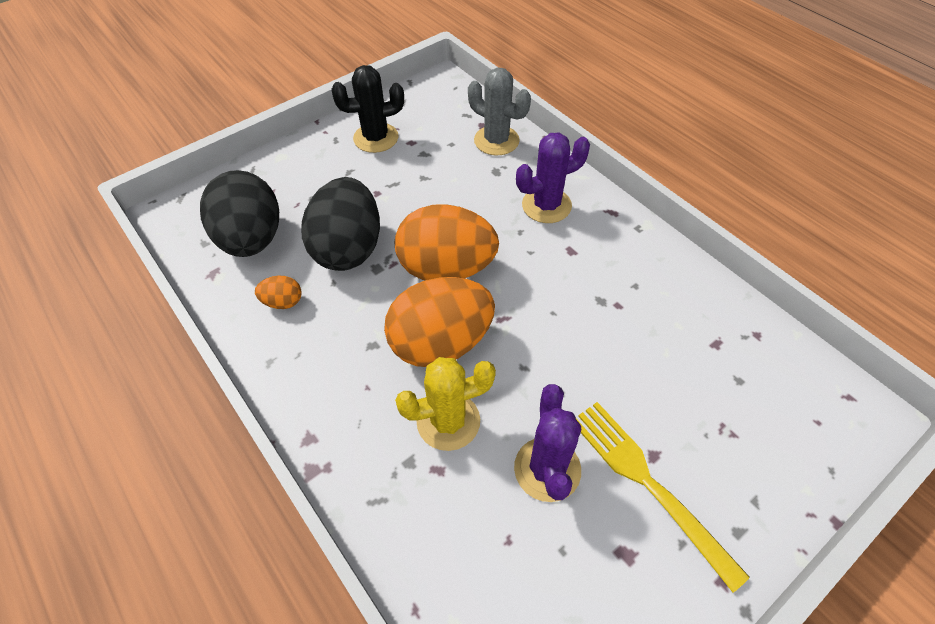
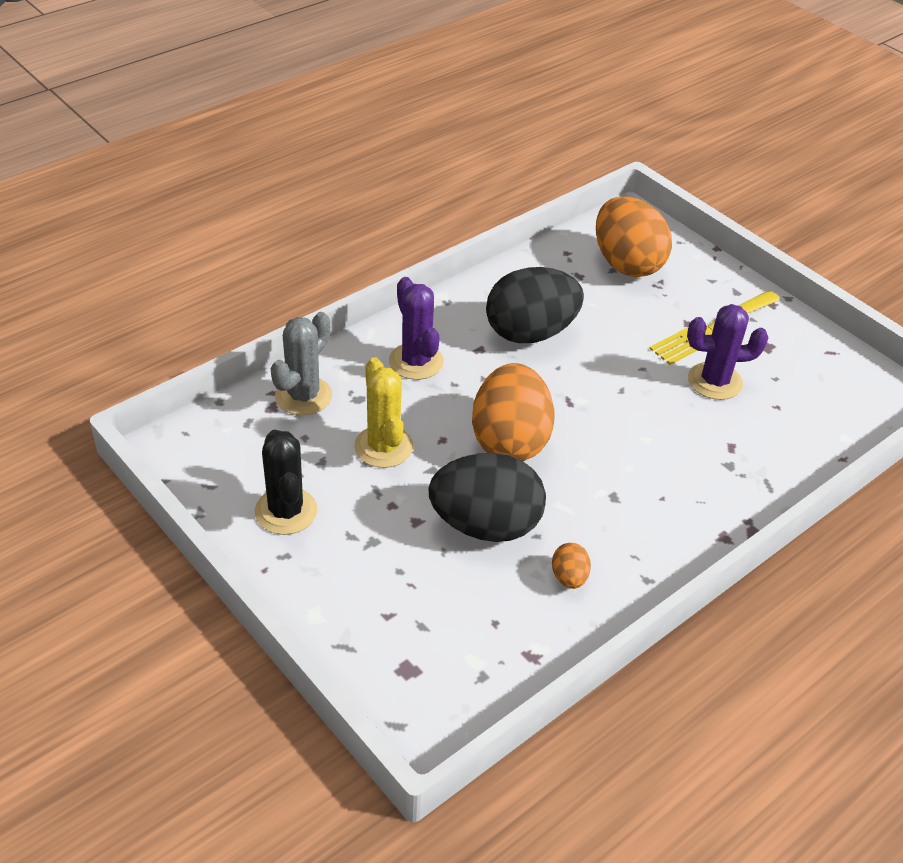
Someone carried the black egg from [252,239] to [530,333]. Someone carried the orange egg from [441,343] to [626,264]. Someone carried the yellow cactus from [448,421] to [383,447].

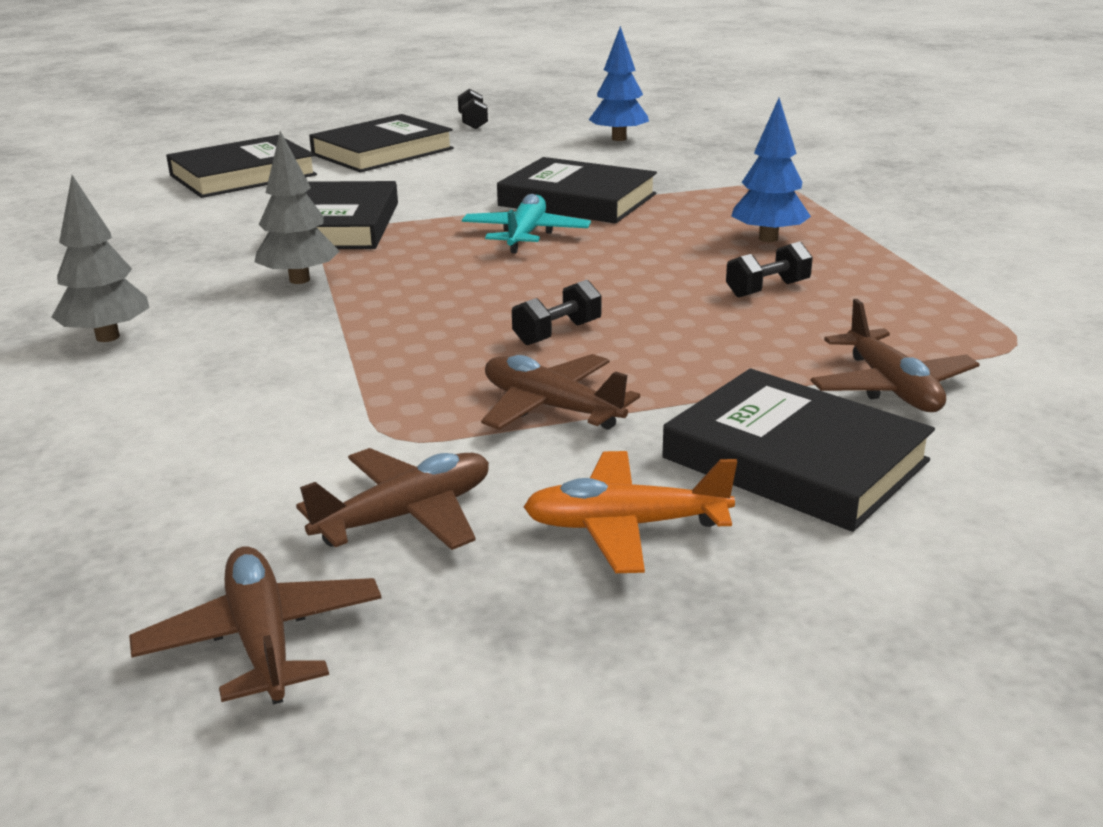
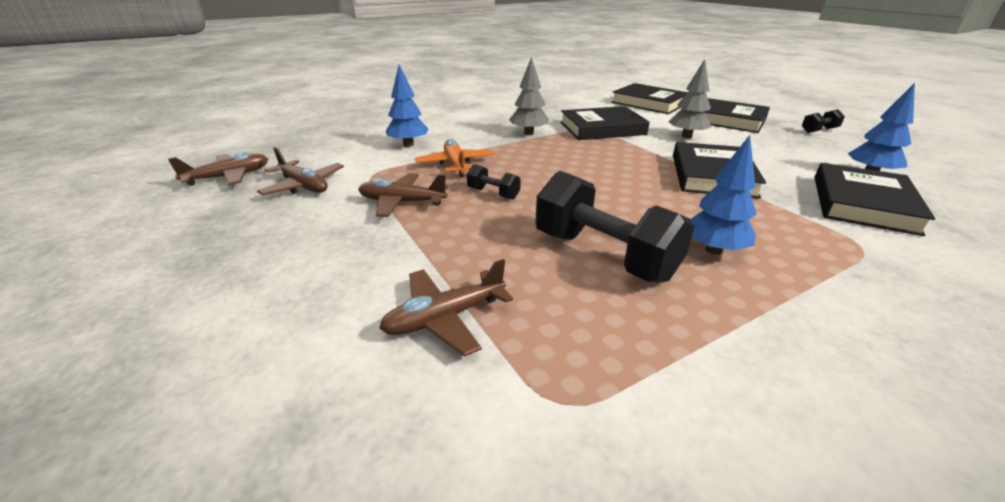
Someone took away the turquoise plane at [525,235]. Someone put down the blue tree at [408,144]. Someone carried the grey tree from [108,337] to [686,136]. Someone carried the orange plane from [625,526] to [455,165]. Someone carried the black book from [794,459] to [862,203]. Someone rotated the brown plane at [551,408] by 105 degrees counterclockwise. Someone scaled the black dumbbell at [767,289] by 2.17.

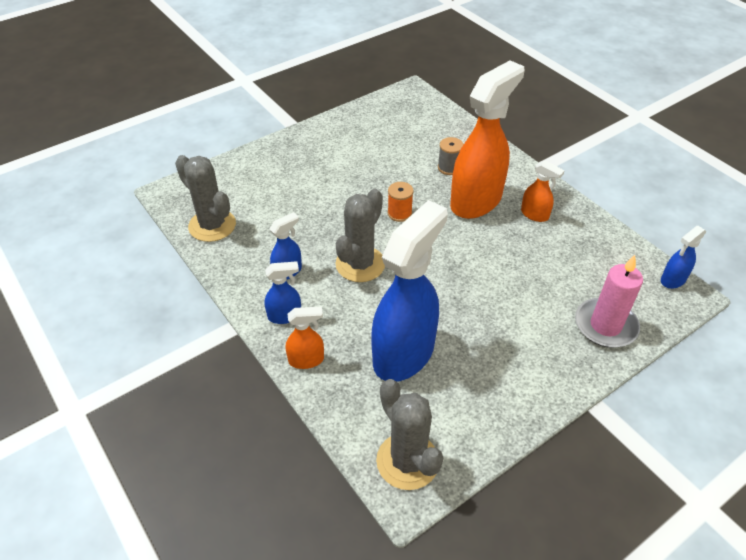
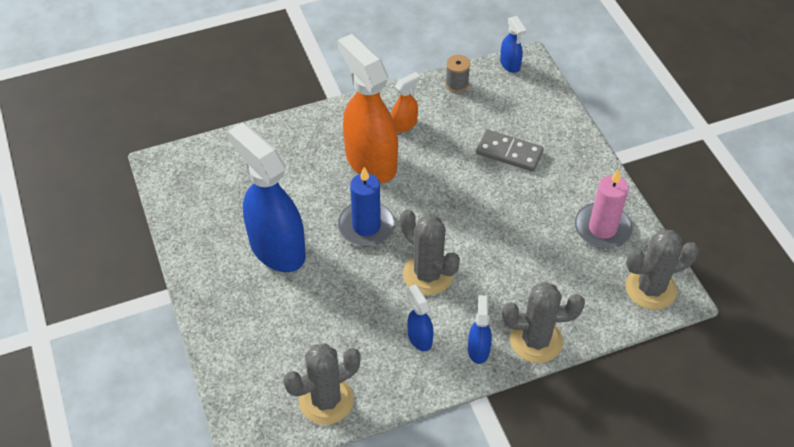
Someone put down the grey domino at [509,153]. Someone carried the blue spray bottle from [404,353] to [277,248]. Someone carried the grey spool from [449,168] to [457,84]. Someone carried the pink candle from [605,325] to [602,228]. Someone swapped the orange spray bottle at [306,360] for the grey cactus at [536,340]. Someone swapped the orange spool at [399,213] for the blue candle at [366,226].

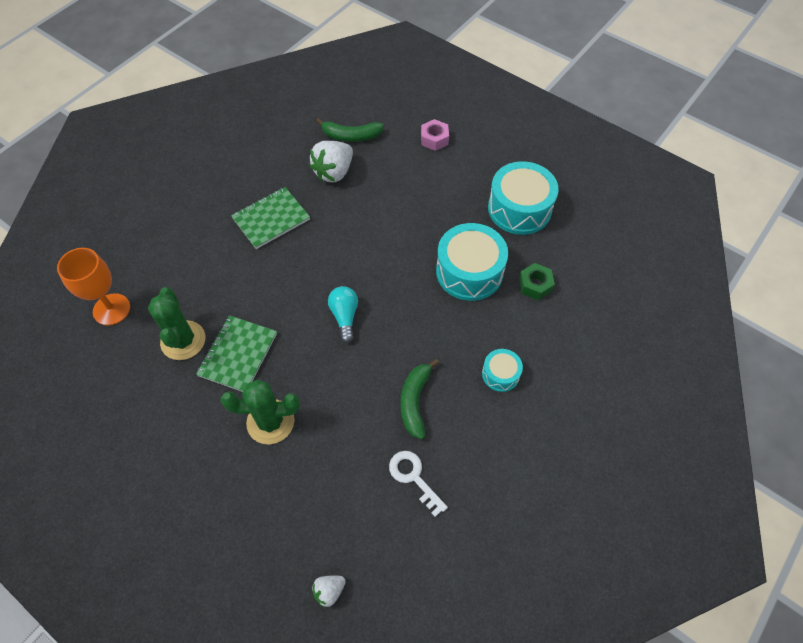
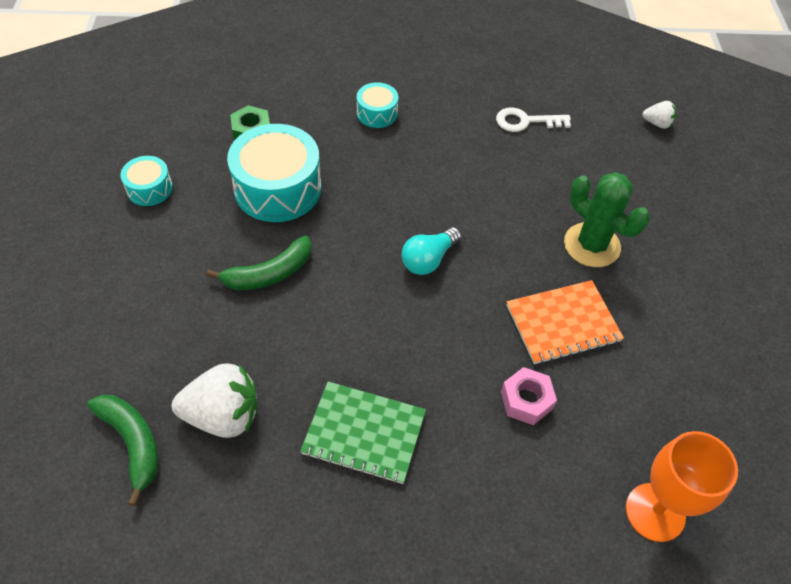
Someone took away the green cactus at [183,340]. Someone carried the green banana from [415,401] to [269,273]. Someone carried the pink nut from [434,139] to [526,400]. Someone repainted the green notebook at [238,354], which became the orange notebook at [562,323]. Someone rotated the white key at [414,477] by 75 degrees clockwise. Someone scaled the turquoise drum at [519,209] by 0.51.

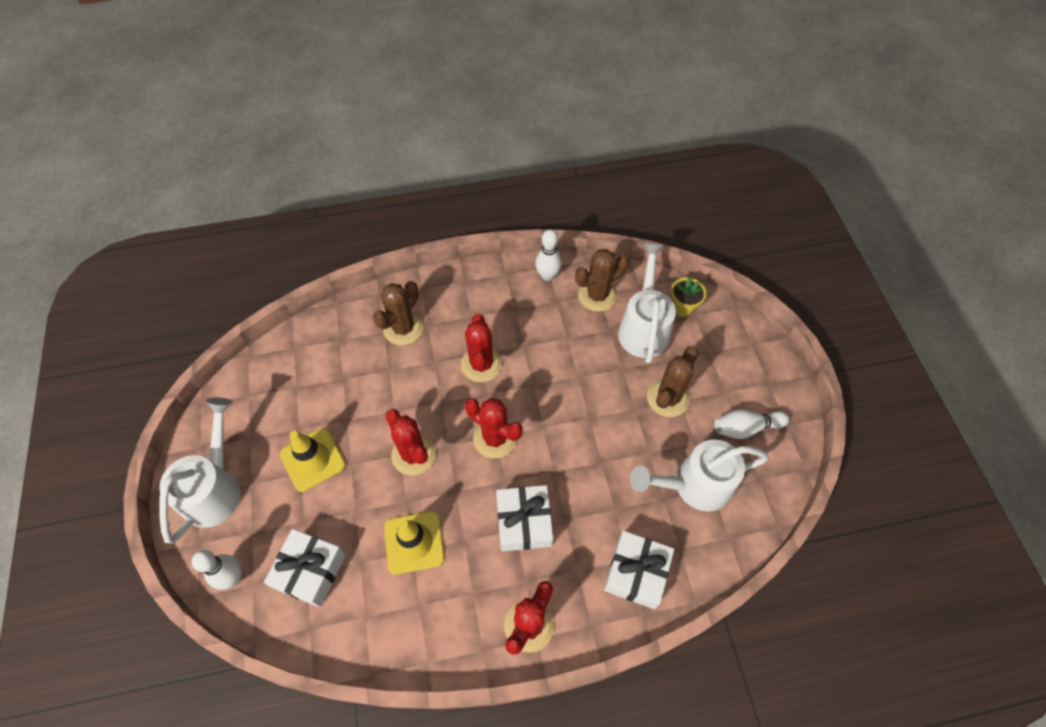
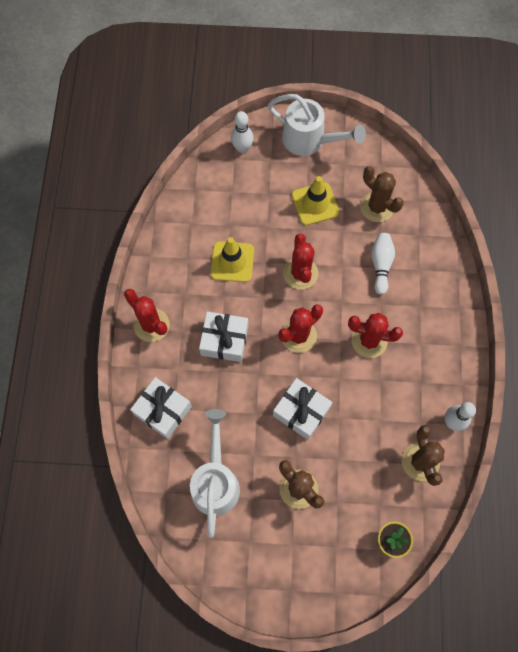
Someone took away the white watering can at [643,327]. Someone carried the white gift from [310,571] to [301,411]. Someone carried the brown cactus from [403,328] to [377,207]. Someone carried the white bowling pin from [745,428] to [381,265]. Someone rotated the red cactus at [413,454] by 75 degrees counterclockwise.

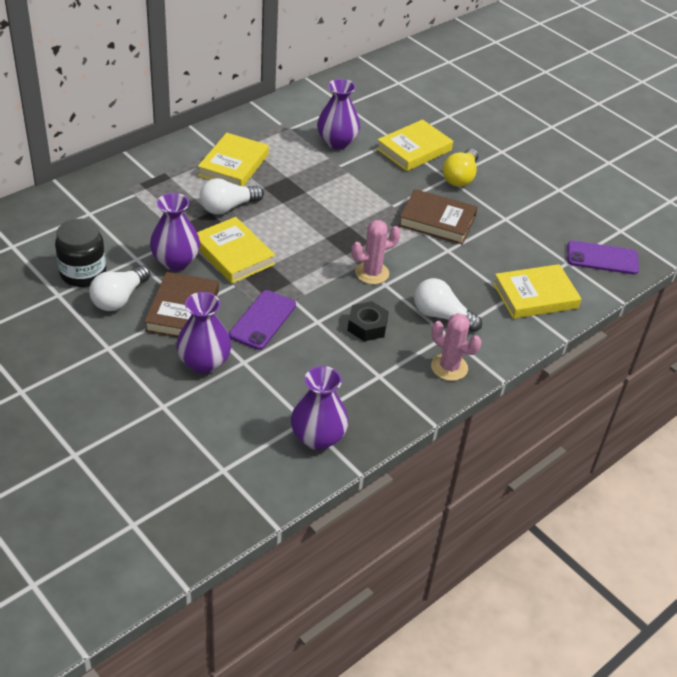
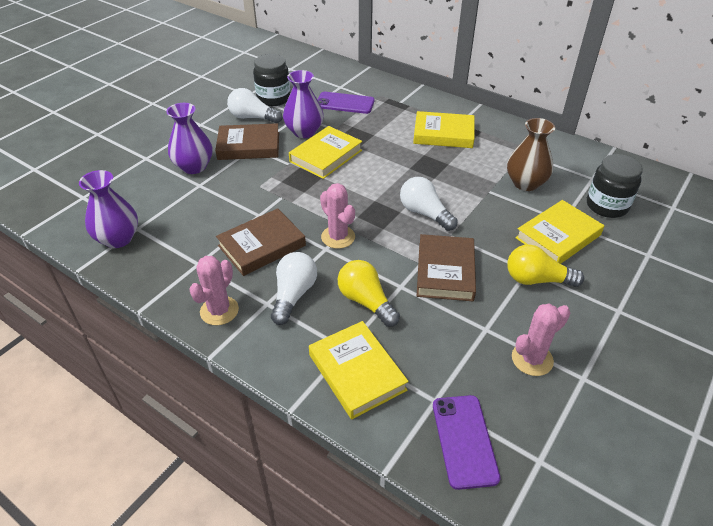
Someone put down the yellow light bulb at [366,301]. Someone put down the pink cactus at [532,359]. Someone put down the black jar at [607,206]. Someone carried the white light bulb from [228,207] to [424,213]. Someone carried the purple phone from [262,320] to [345,103]. Someone swapped the black nut at [367,326] for the brown book at [262,246]. Someone repainted the purple vase at [337,142], which became the brown vase at [525,183]. Someone rotated the yellow book at [414,149] by 75 degrees counterclockwise.

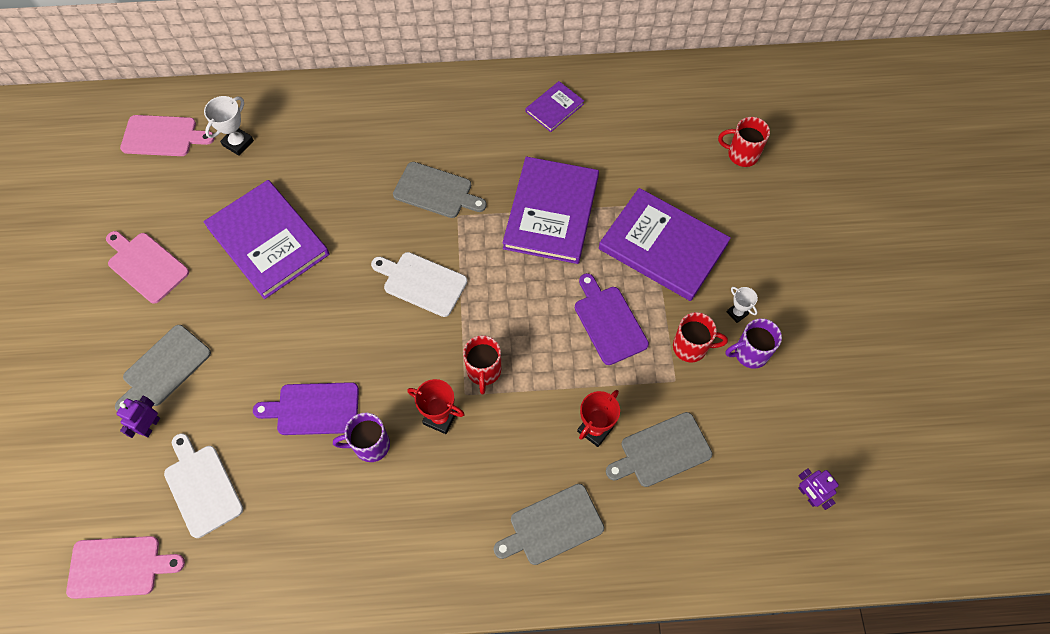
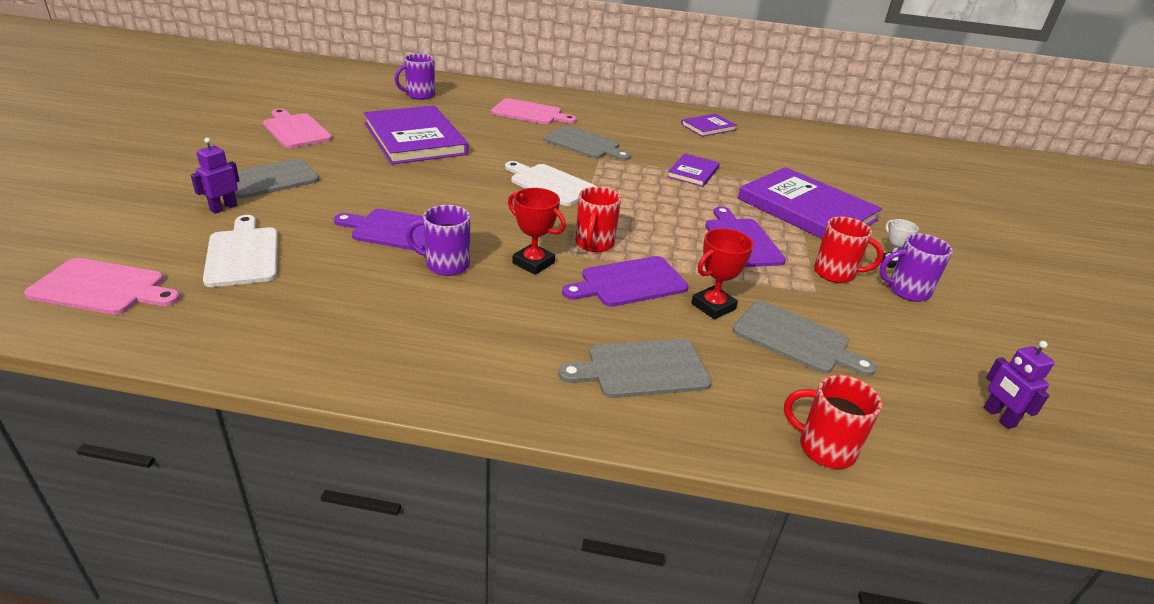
Someone put down the purple cutting board at [629,283]. Someone carried the pink cutting board from [163,136] to [530,113]. Someone carried the red mug from [741,154] to [824,448]. Someone swapped the white trophy at [238,143] for the purple mug at [419,95]. Someone rotated the grey cutting board at [662,451] by 135 degrees counterclockwise. Someone scaled the purple book at [551,212] by 0.49.

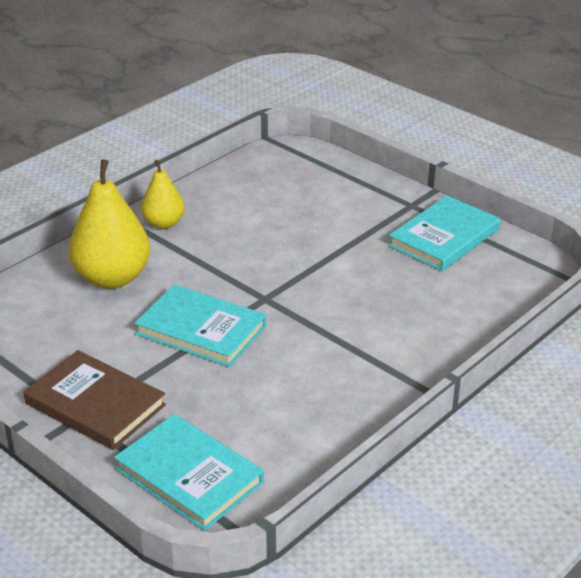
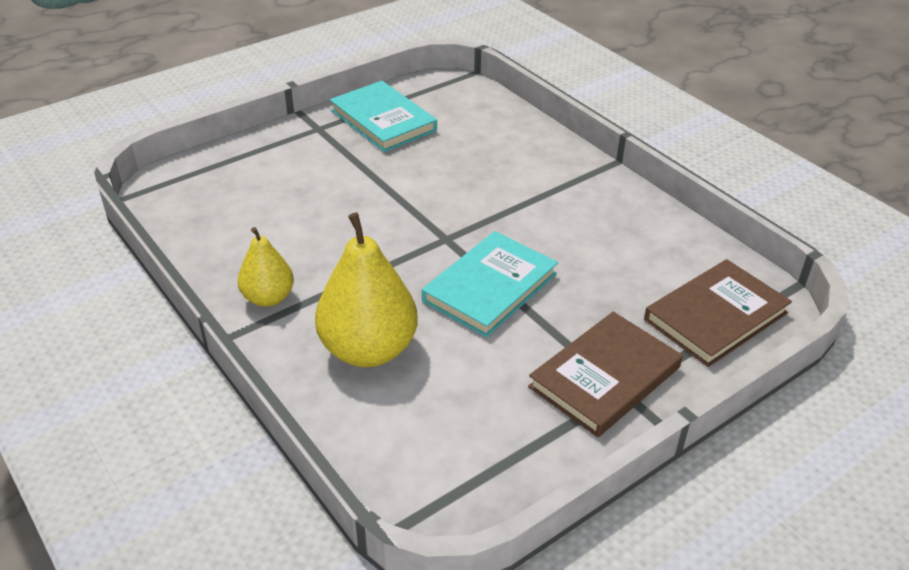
Someone repainted the turquoise book at [189,475], which became the brown book at [715,316].

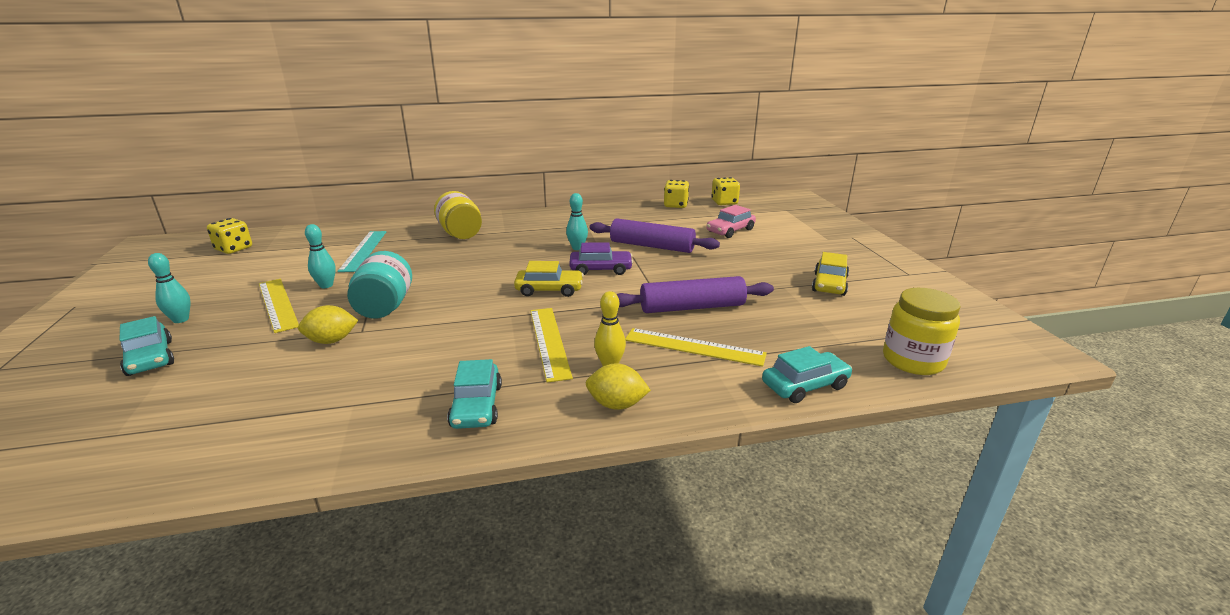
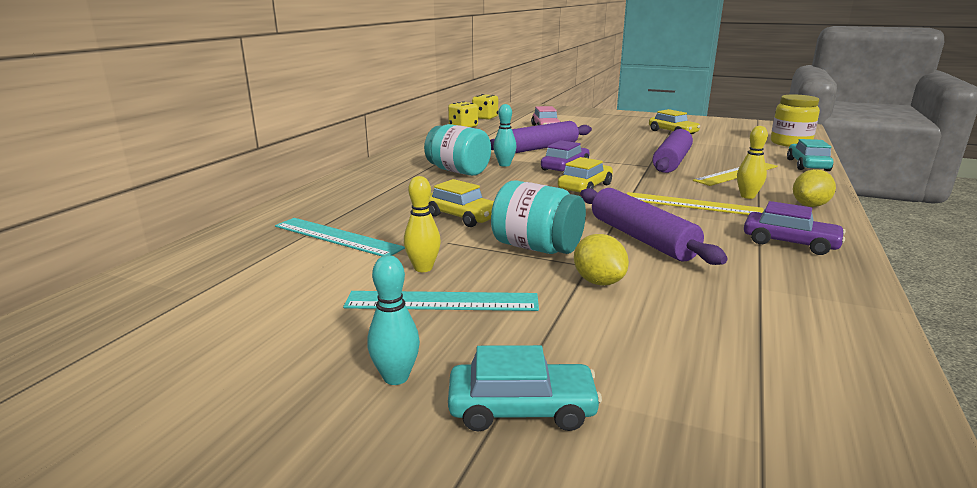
Someone took away the yellow dice at [234,249]. Someone took away the yellow jar at [460,233]. Someone put down the turquoise jar at [458,171]. Someone put down the yellow car at [462,216]. Someone put down the purple rolling pin at [641,238]. Someone repainted the yellow ruler at [277,304], which became the turquoise ruler at [442,301]. Someone repainted the turquoise bowling pin at [326,285], which became the yellow bowling pin at [423,268]. Someone repainted the turquoise car at [477,406], which became the purple car at [790,242]. Someone rotated the yellow lemon at [331,341] by 45 degrees counterclockwise.

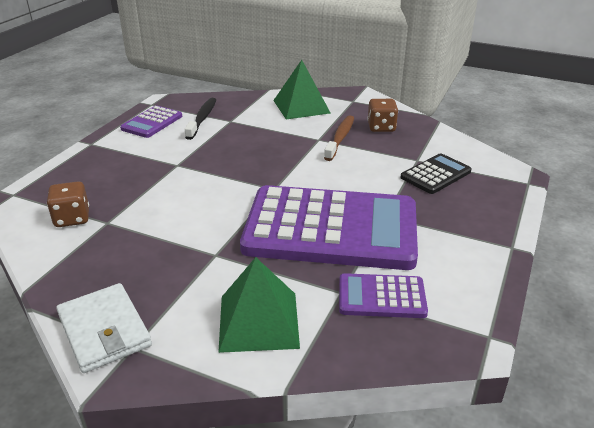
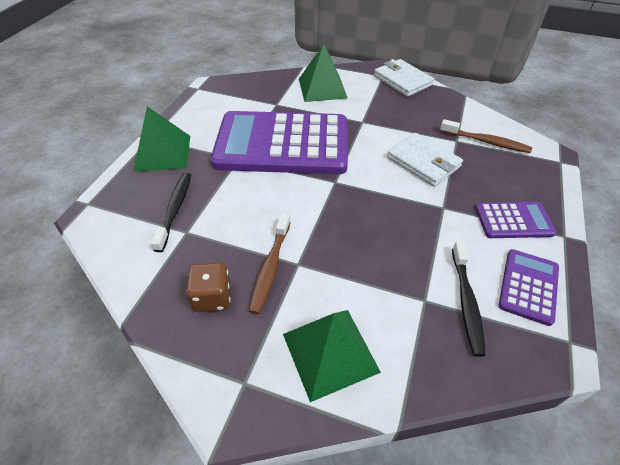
Someone put down the green pyramid at [162,153]. Someone put down the white wallet at [423,162]. Someone carried the purple calculator from [381,297] to [513,220]. Someone swapped the brown dice at [72,218] for the brown toothbrush at [486,142]. Someone swapped the black calculator at [435,174] for the black toothbrush at [175,209].

